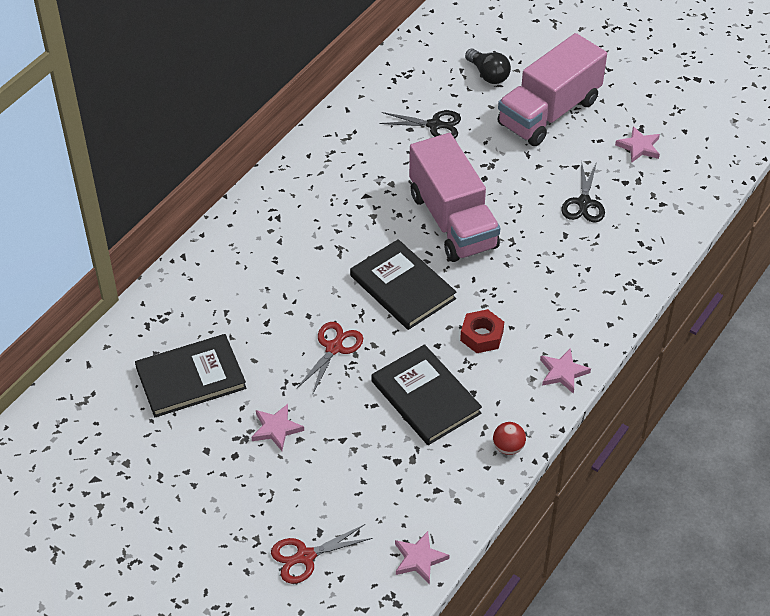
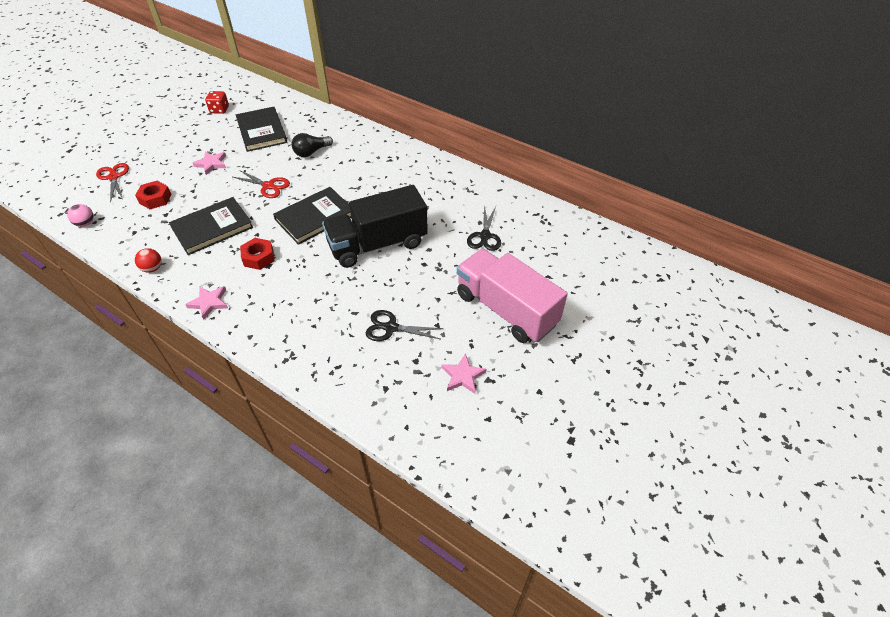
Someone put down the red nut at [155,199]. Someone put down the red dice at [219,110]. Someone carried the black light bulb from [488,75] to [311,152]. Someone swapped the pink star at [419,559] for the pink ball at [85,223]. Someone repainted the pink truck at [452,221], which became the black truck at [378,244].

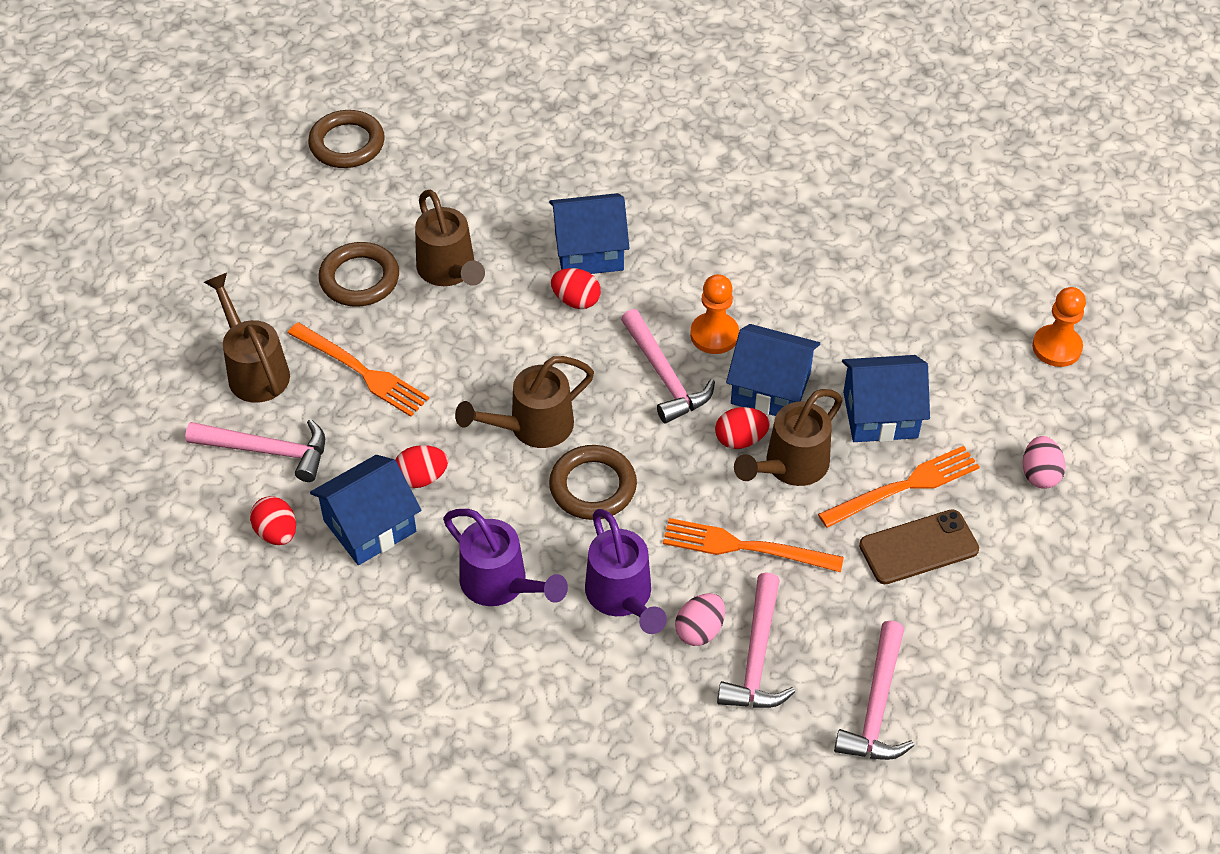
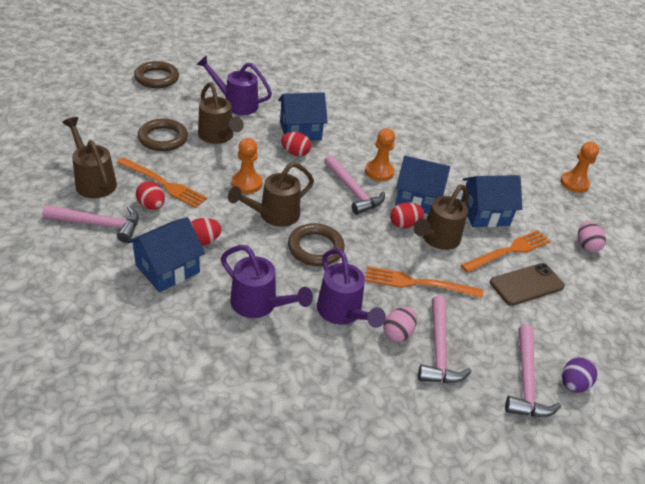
Someone put down the purple watering can at [236,104]. Someone put down the orange pawn at [247,183]. Someone put down the purple egg at [573,384]. Someone carried the red egg from [277,533] to [151,206].

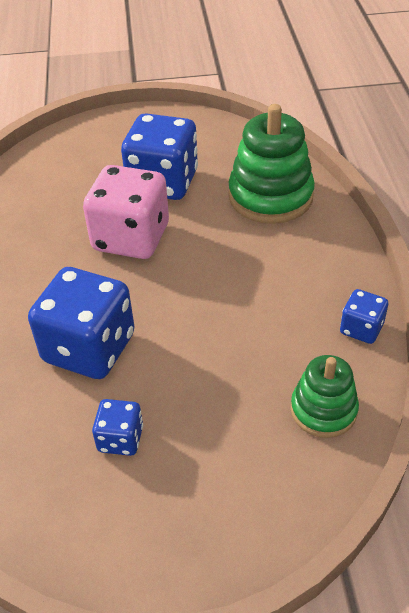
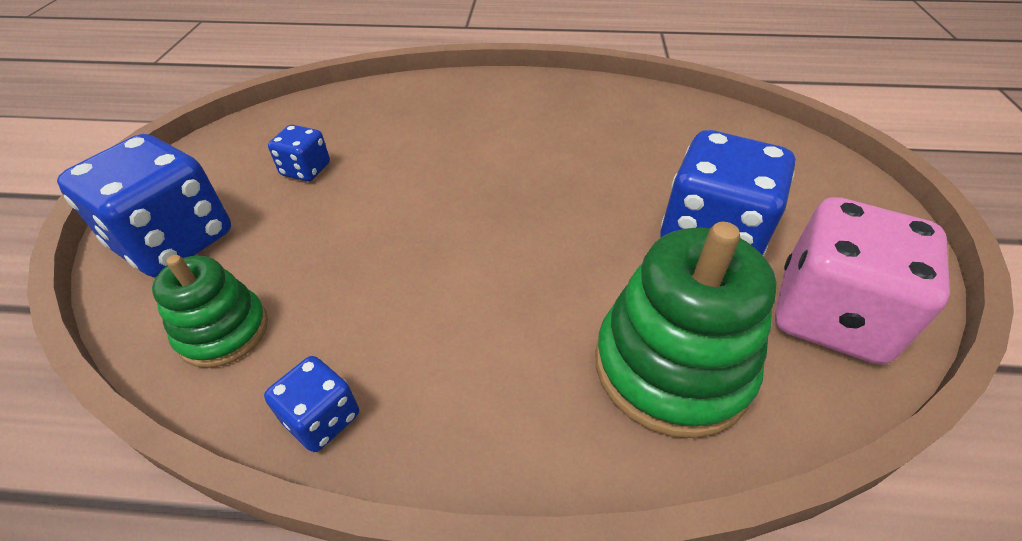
Someone carried the blue dice from [89,348] to [175,241]. Someone carried the pink dice from [131,238] to [830,316].

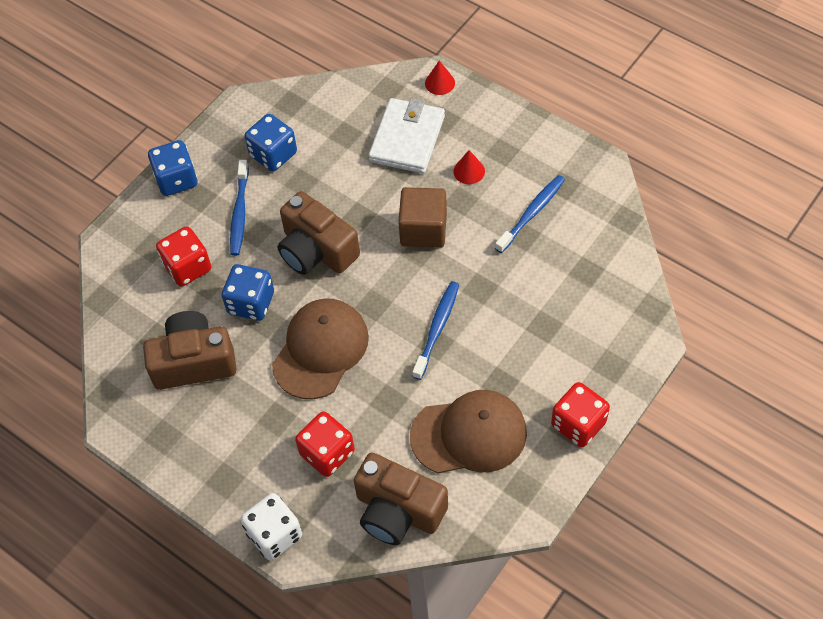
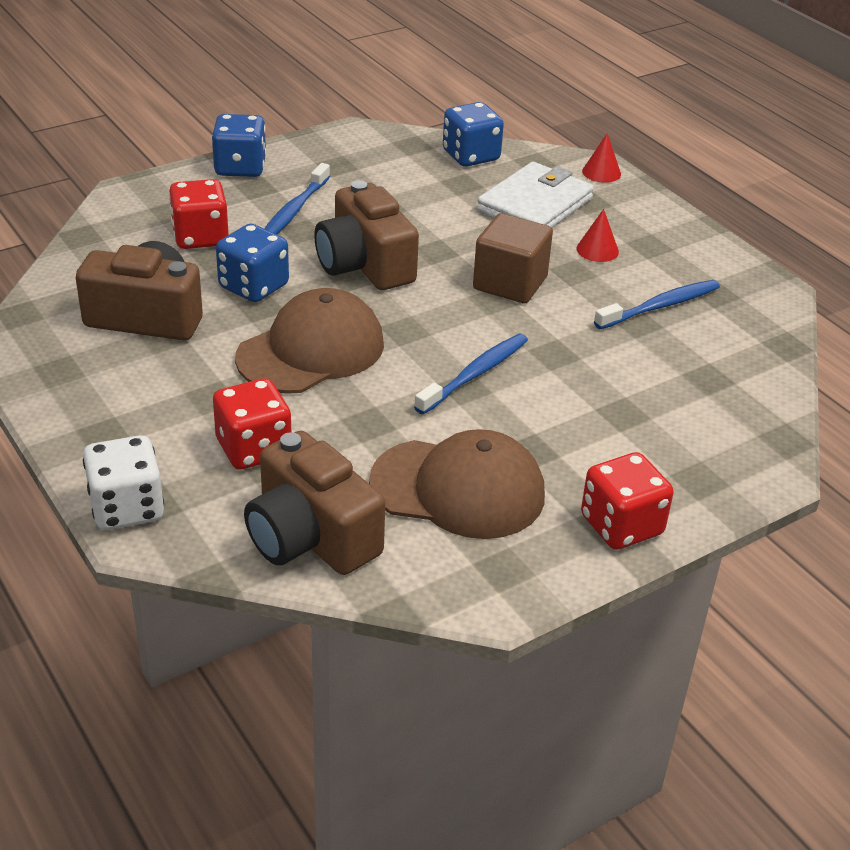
Someone carried the blue dice from [273,154] to [471,156].

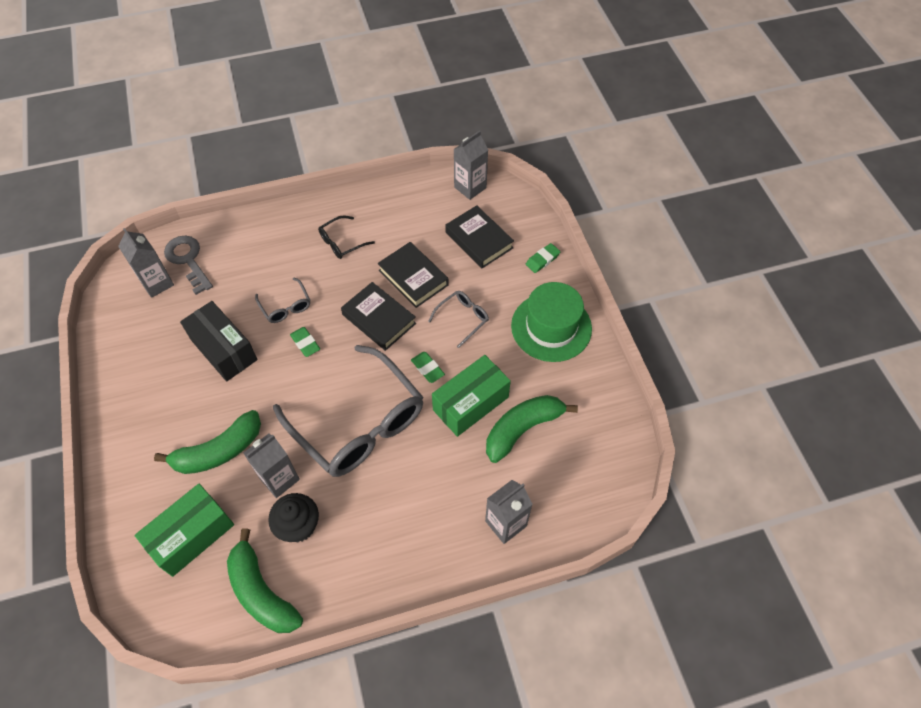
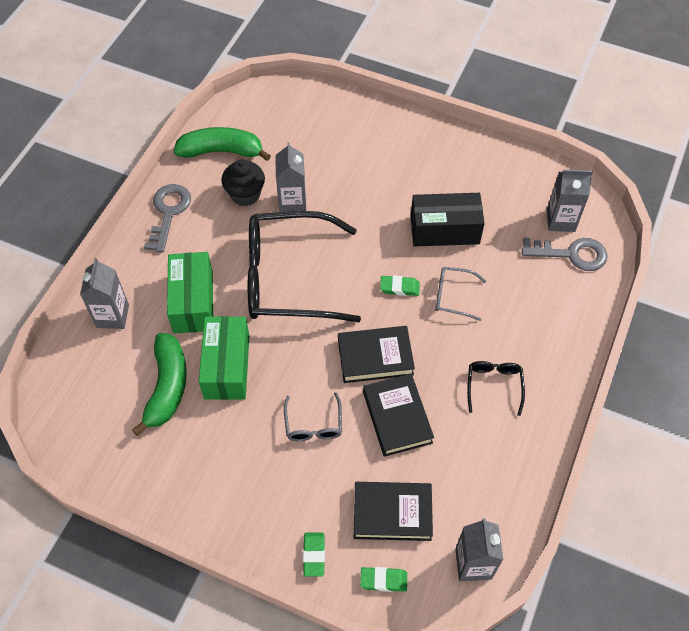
Someone took away the green banana at [218,451]. Someone took away the green hat at [551,327]. Someone put down the grey key at [168,212]. Someone carried the green box from [192,535] to [193,302]. Someone carried the green eraser from [427,368] to [383,580]. Someone repainted the grey glasses at [358,422], which became the black glasses at [289,278]. Someone rotated the black book at [413,278] by 75 degrees clockwise.

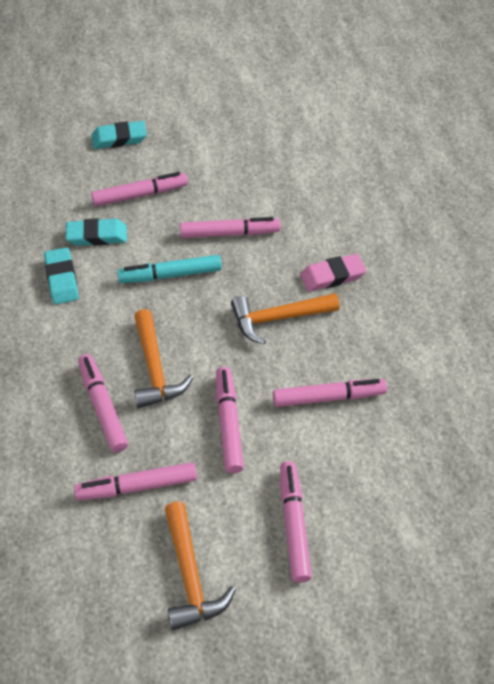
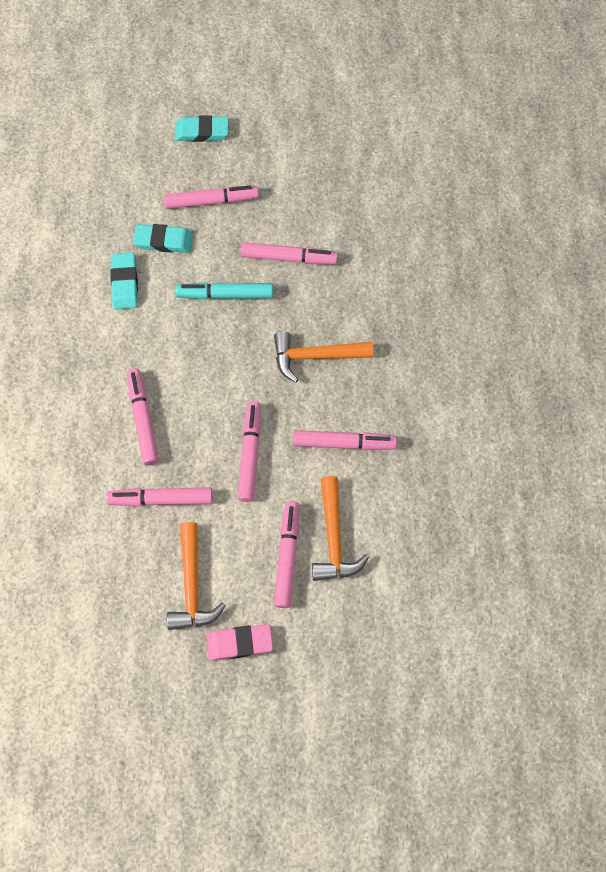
Someone carried the orange hammer from [155,369] to [334,538]. Someone carried the pink eraser from [332,276] to [239,643].

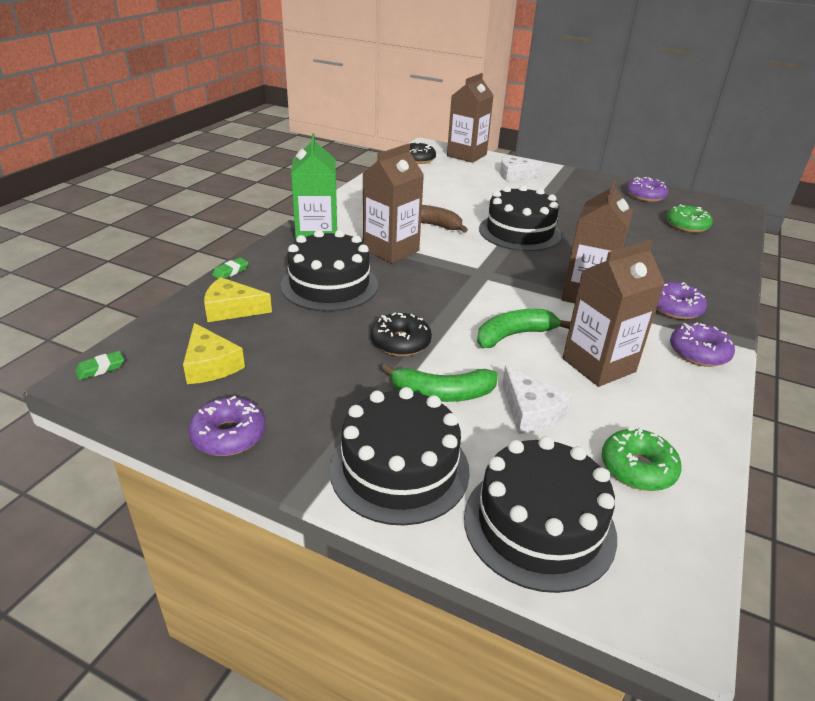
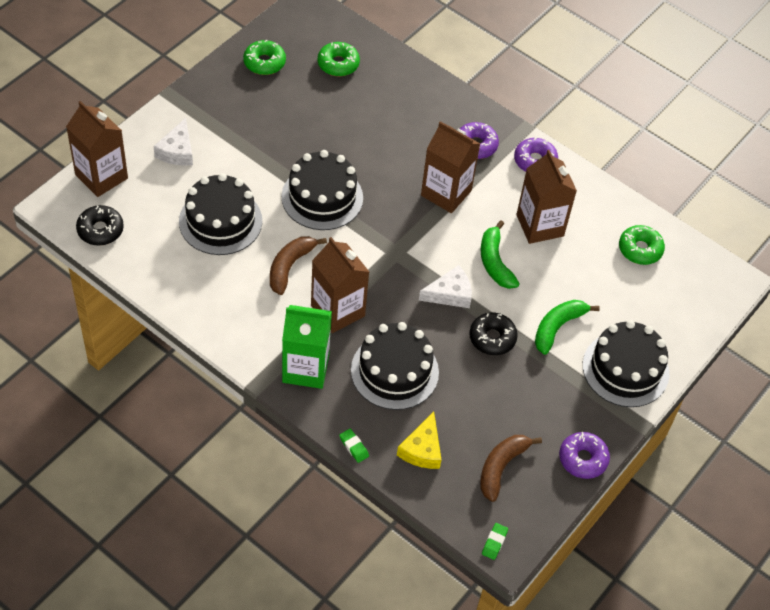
Someone carried the black cake from [539,525] to [220,221]. Someone carried the white cheese from [530,411] to [450,294]. Someone swapped the yellow cheese at [210,365] for the brown banana at [501,467]. Someone repainted the purple donut at [645,196], which became the green donut at [264,62]. Someone rotated the green eraser at [100,368] by 45 degrees clockwise. Someone rotated the green banana at [442,394] by 150 degrees counterclockwise.

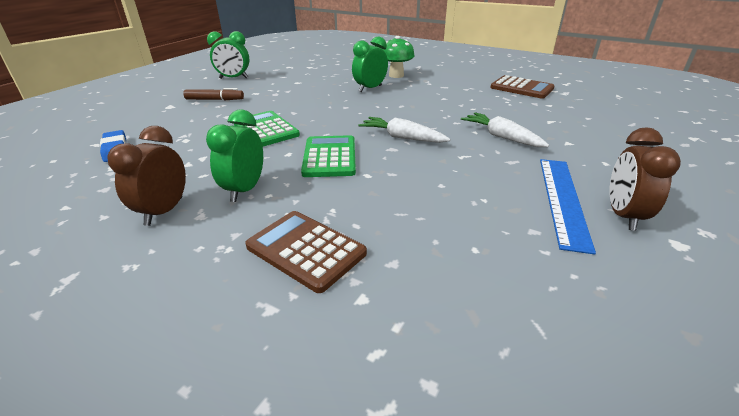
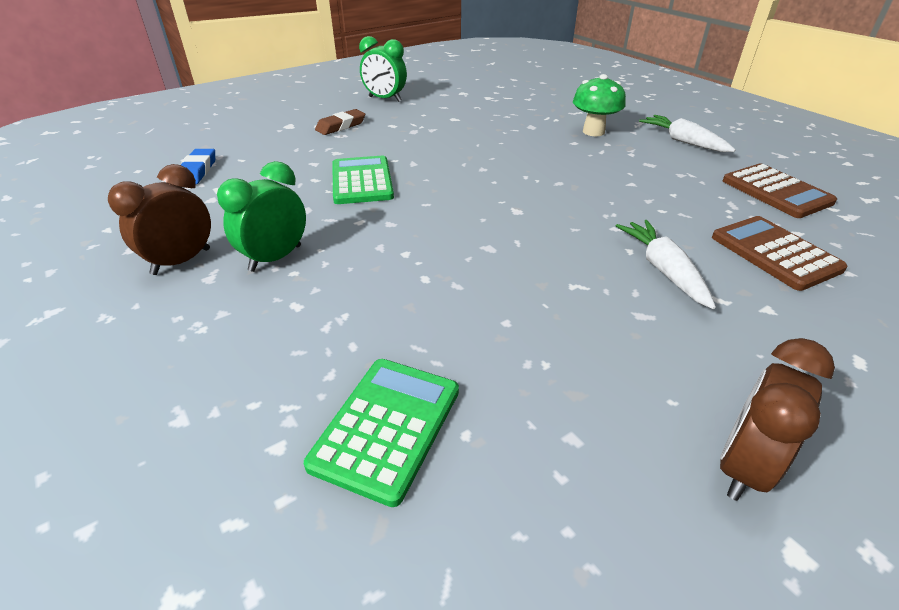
Someone took away the green clock at [370,88]. Someone took away the blue ruler at [562,199]. Someone carried the brown calculator from [305,250] to [774,253]. Someone carried the green calculator from [329,157] to [386,427]. Someone carried the white carrot from [402,137] to [683,142]. Someone swapped the brown marker at [215,100] for the brown eraser at [341,126].

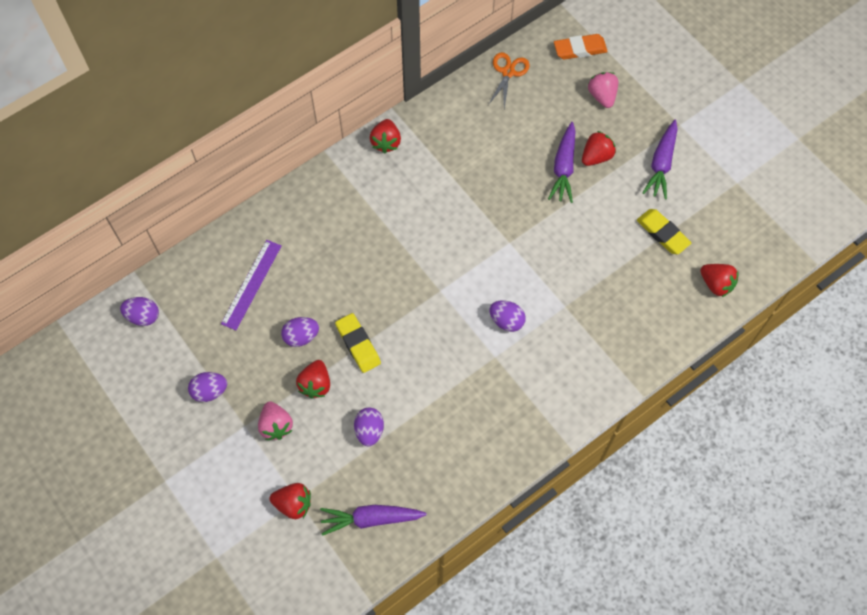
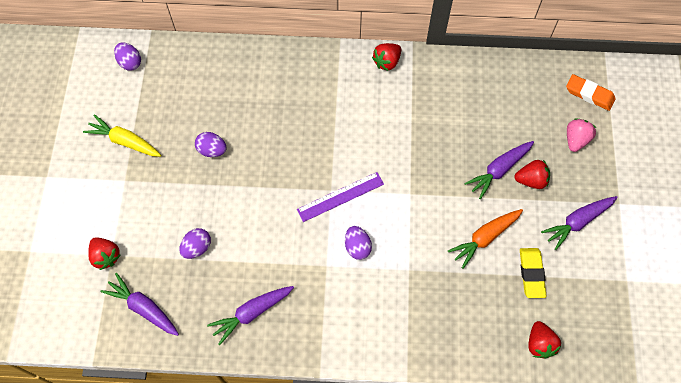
Someone took away the pink strawberry at [276,425]. Someone took away the red strawberry at [315,384]. Someone took away the yellow eraser at [358,344]. Someone took away the orange scissors at [508,72]. Someone put down the purple carrot at [251,313]. Someone put down the orange carrot at [484,238]. Someone carried the purple ruler from [251,284] to [340,197]. Someone swapped the purple egg at [210,391] for the yellow carrot at [124,141].

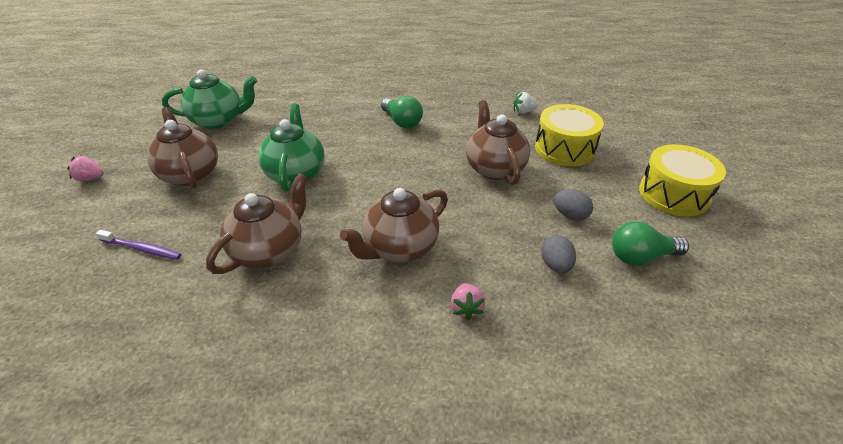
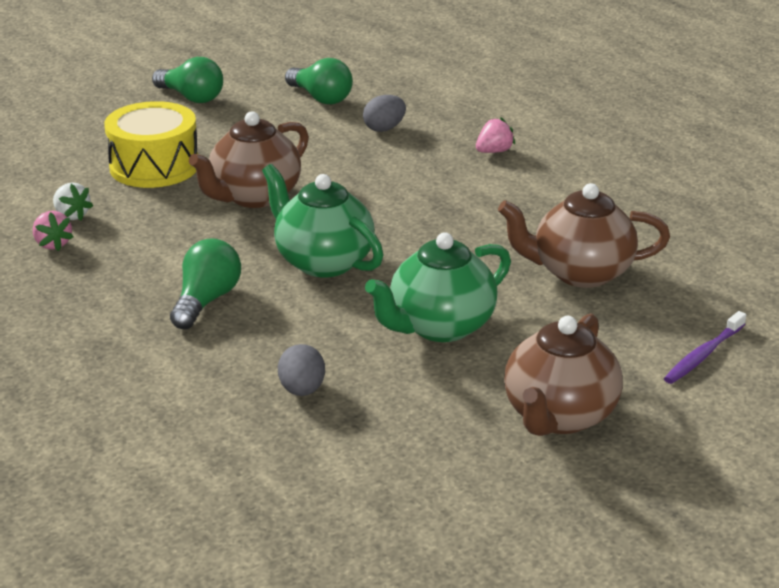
Someone took away the brown teapot at [400,248]. Someone carried the pink strawberry from [90,178] to [53,244]. Someone carried the green teapot from [218,121] to [323,262]. Someone carried the grey egg from [570,215] to [302,390]. Someone swapped the yellow drum at [673,194] for the green light bulb at [191,97]. Someone rotated the purple toothbrush at [142,249] by 120 degrees counterclockwise.

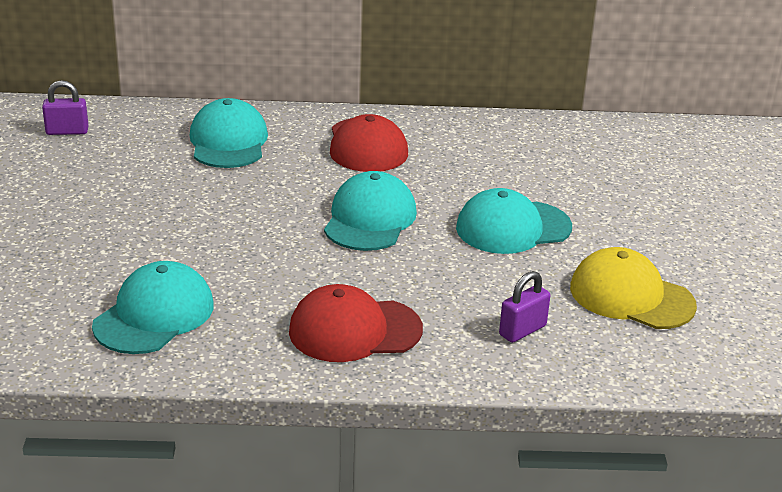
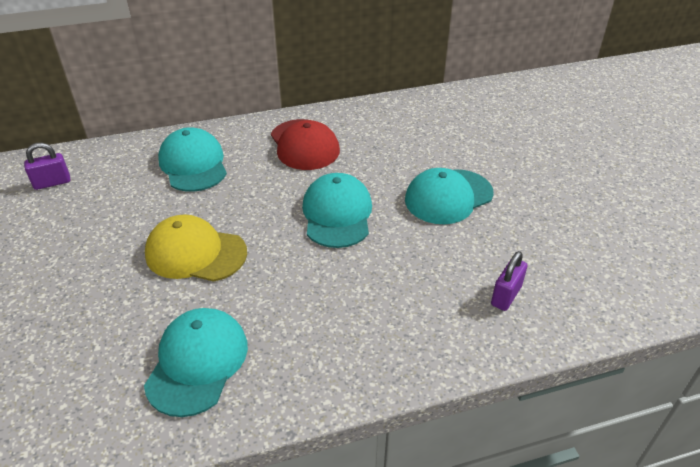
Someone took away the red cap at [354,330]. Someone carried the yellow cap from [631,296] to [195,253].

